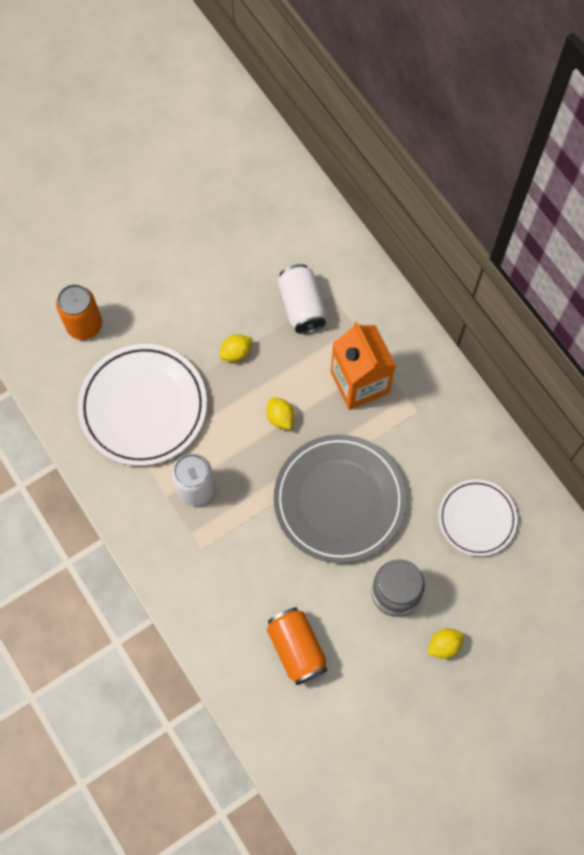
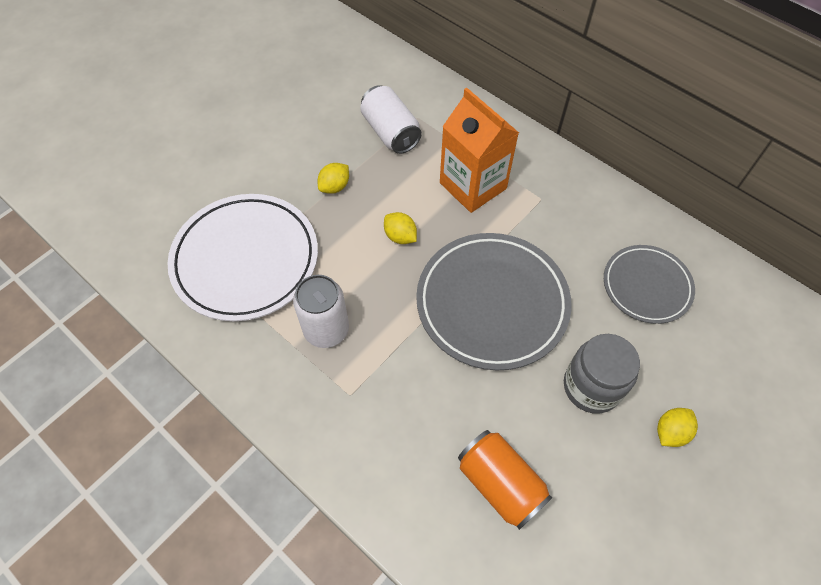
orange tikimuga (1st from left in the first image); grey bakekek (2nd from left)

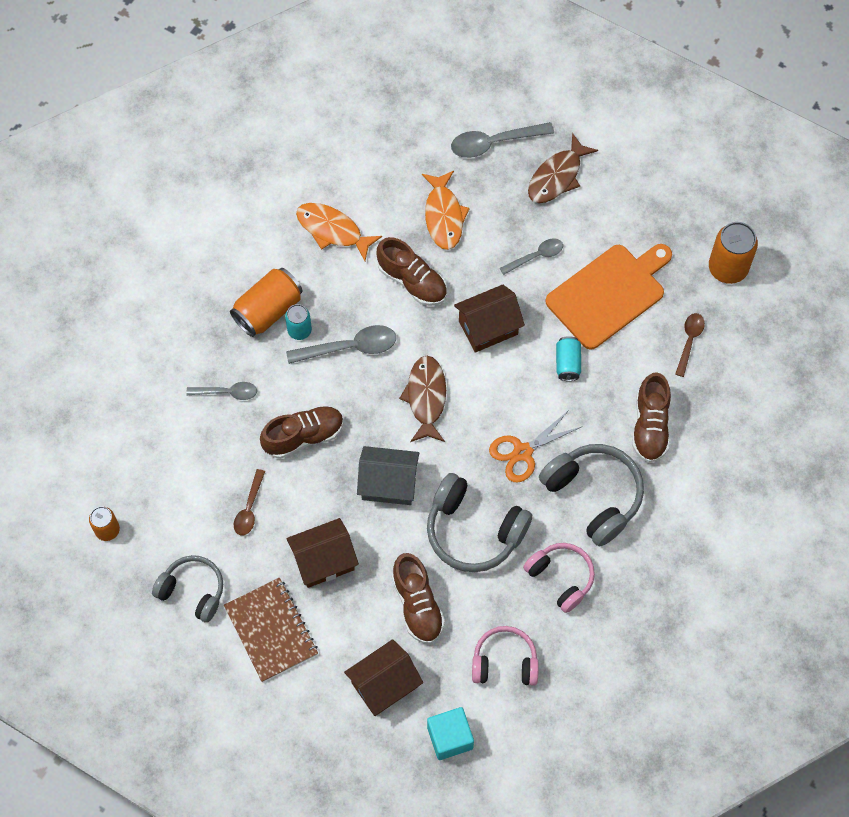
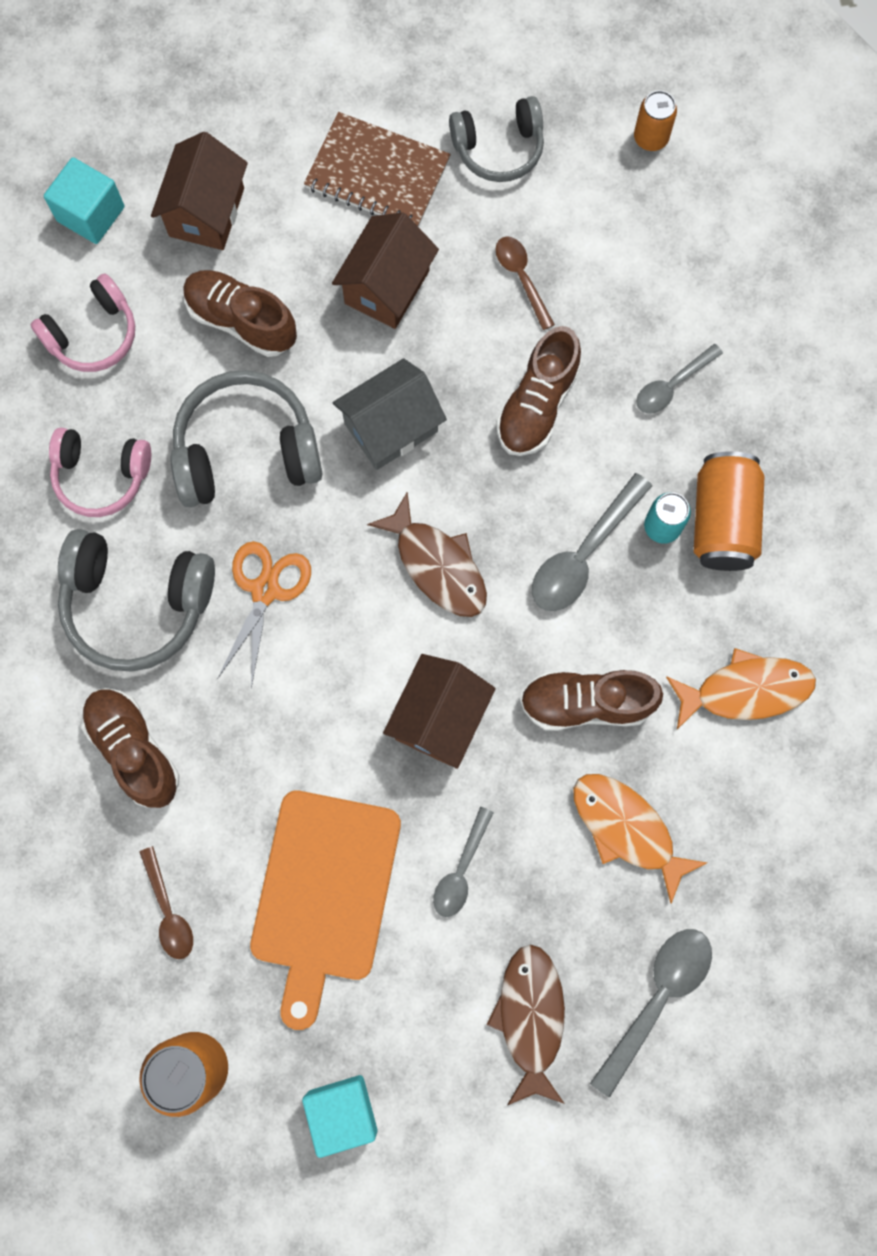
turquoise tikimuga (2nd from left in the first image); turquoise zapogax (2nd from left)

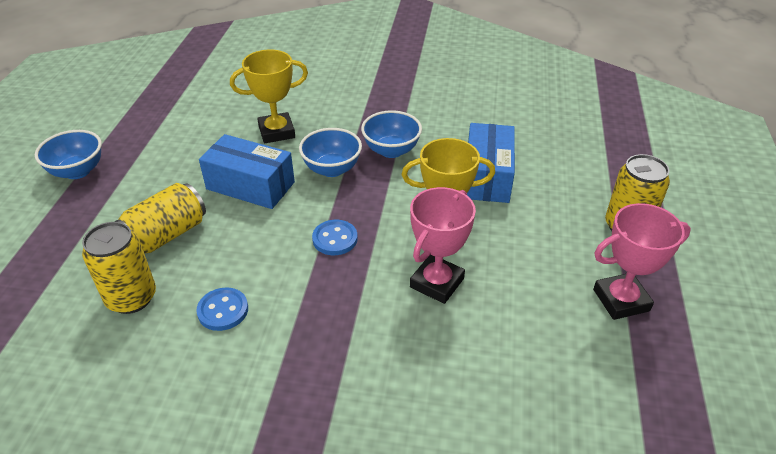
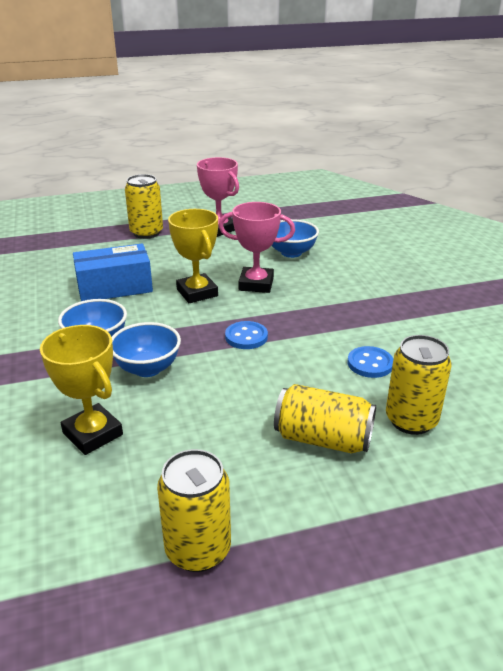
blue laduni (3rd from left); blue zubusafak (1st from left in the first image); yellow tikimuga (2nd from left)

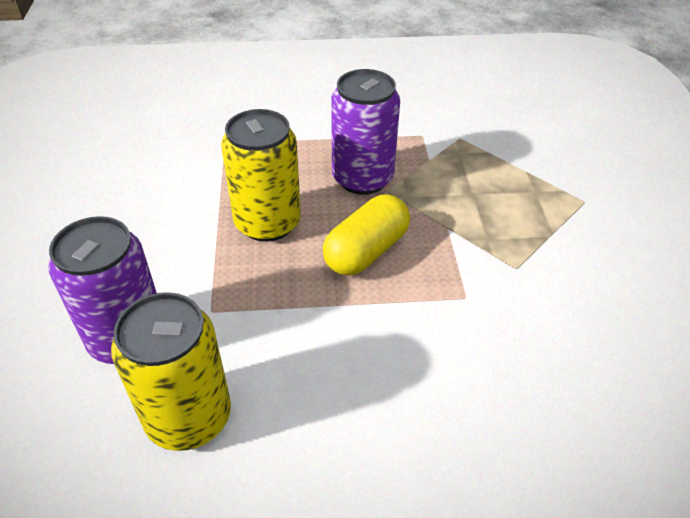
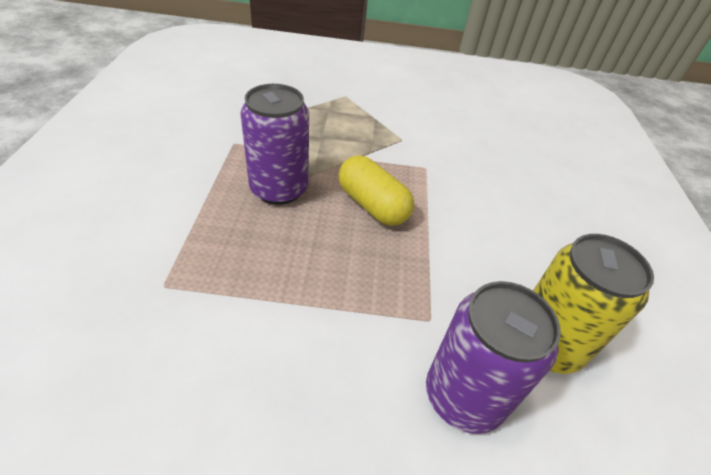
yellow tikimuga (2nd from left in the first image)

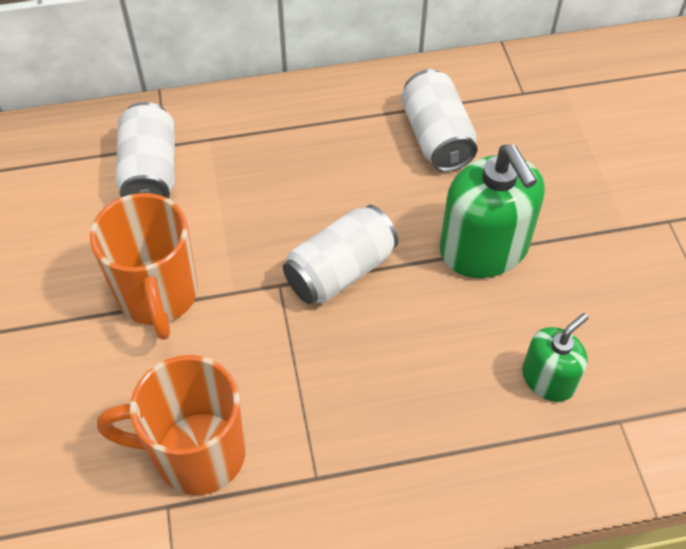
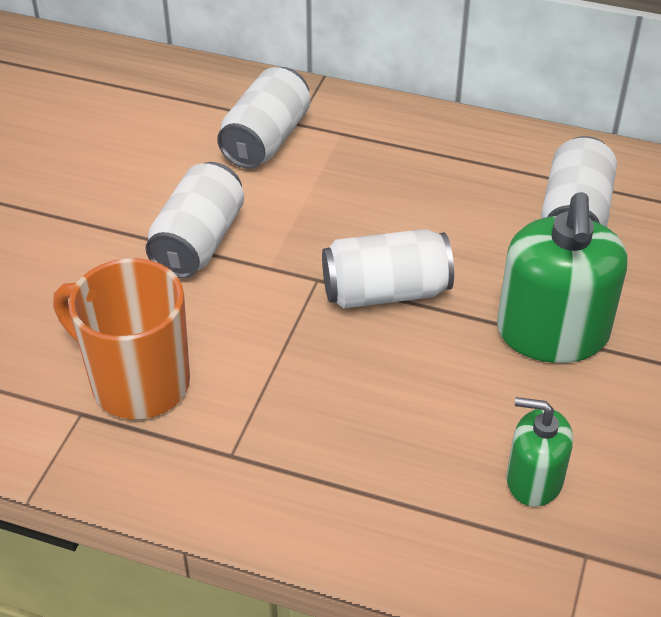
white tikimuga (1st from left); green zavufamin (1st from left)

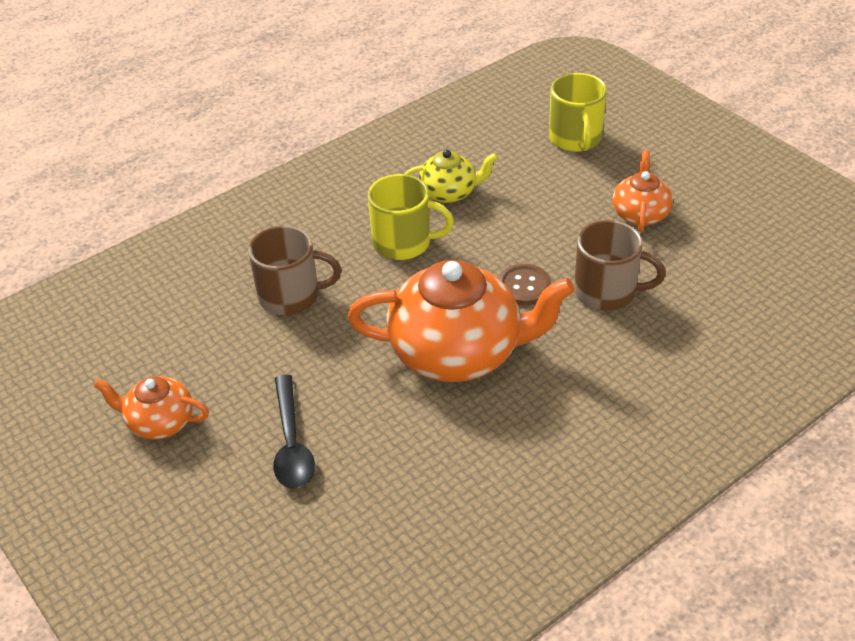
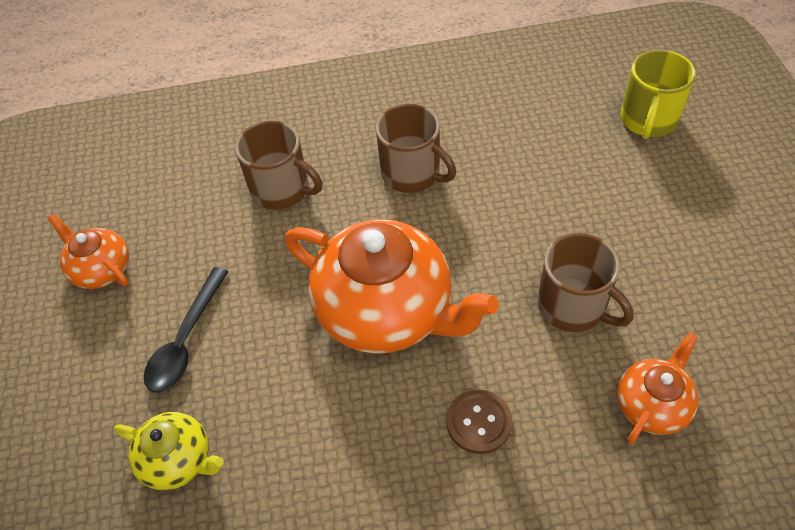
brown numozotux (2nd from left); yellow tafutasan; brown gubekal; orange tafutasan (3rd from left)

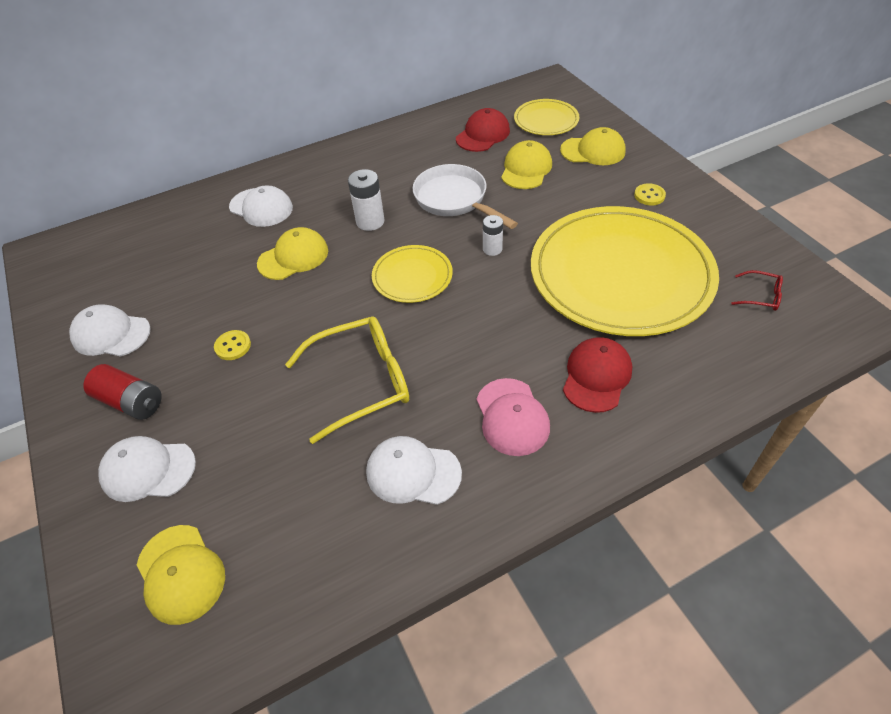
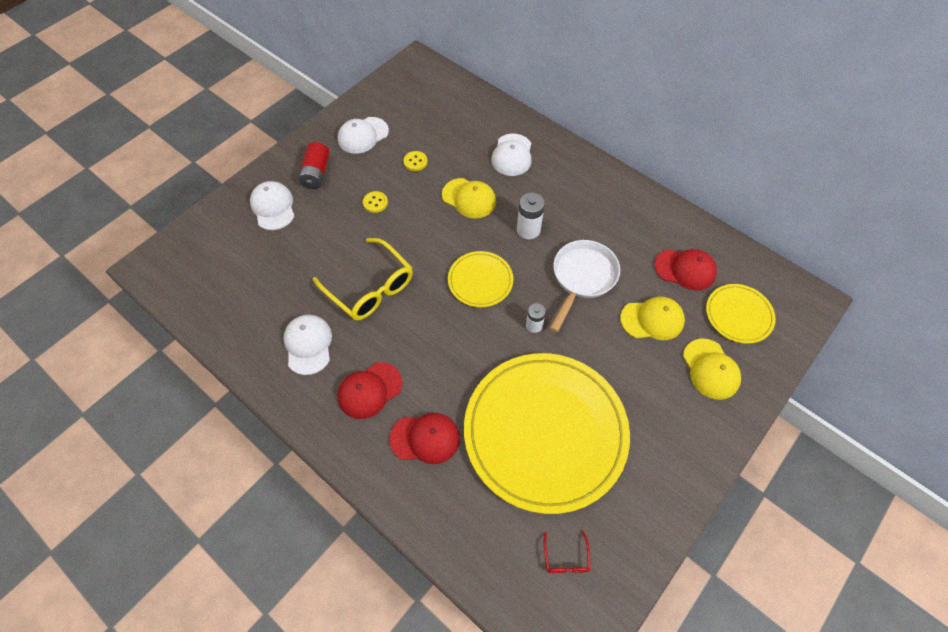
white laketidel (3rd from left); yellow laketidel (1st from left in the first image); red laketidel (1st from left); yellow gubekal (2nd from left)

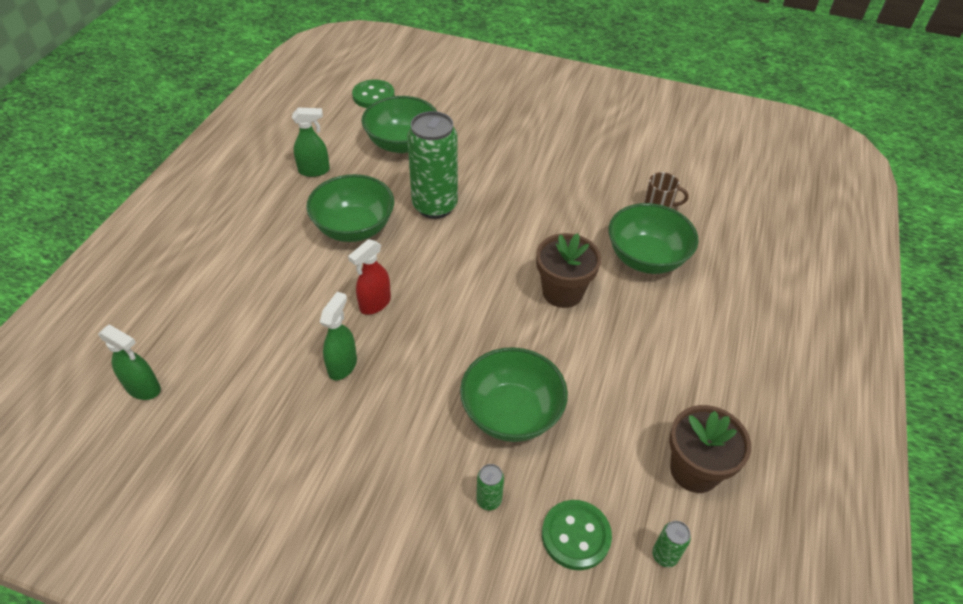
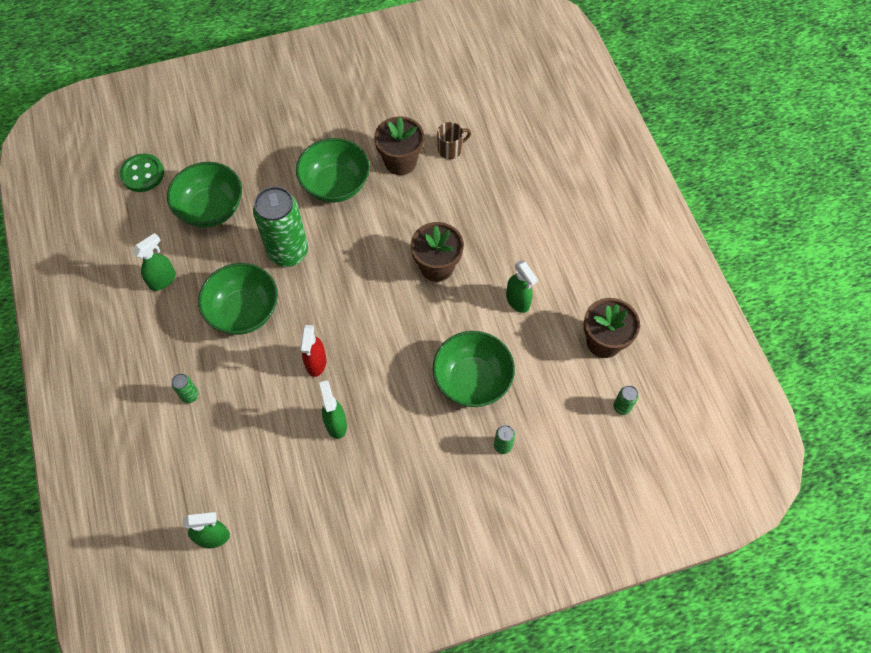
green gubekal (2nd from left in the first image); green laduni (3rd from left); green tikimuga (1st from left); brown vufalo (1st from left); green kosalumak (4th from left)

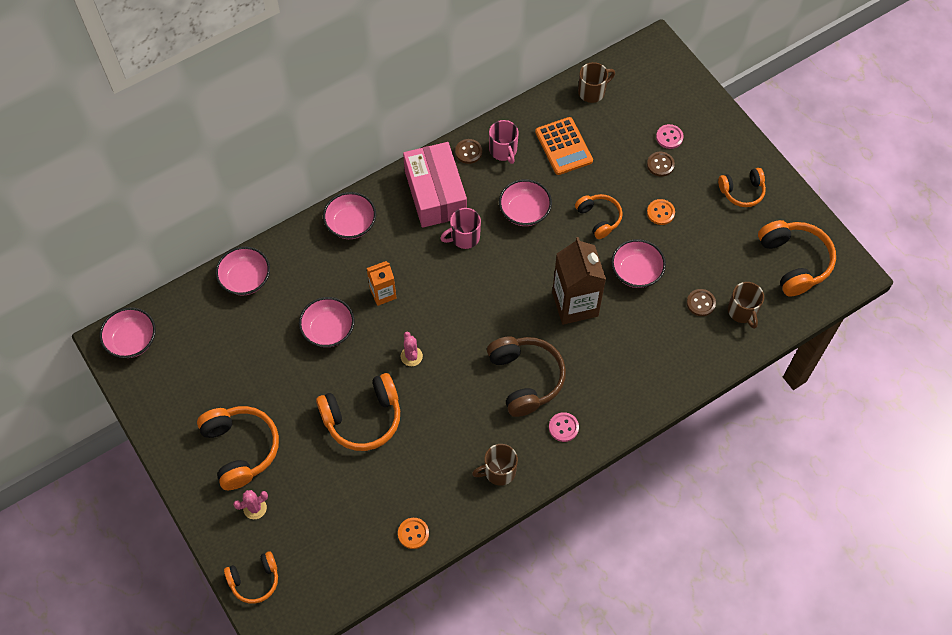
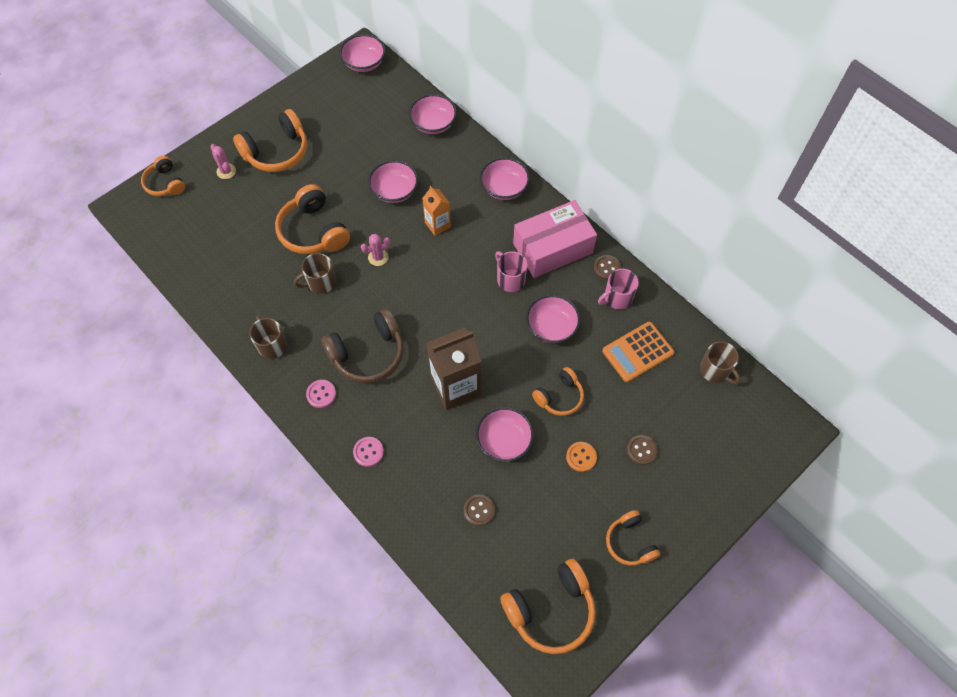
orange gubekal (1st from left in the first image); pink gubekal (2nd from left); brown numozotux (2nd from left)

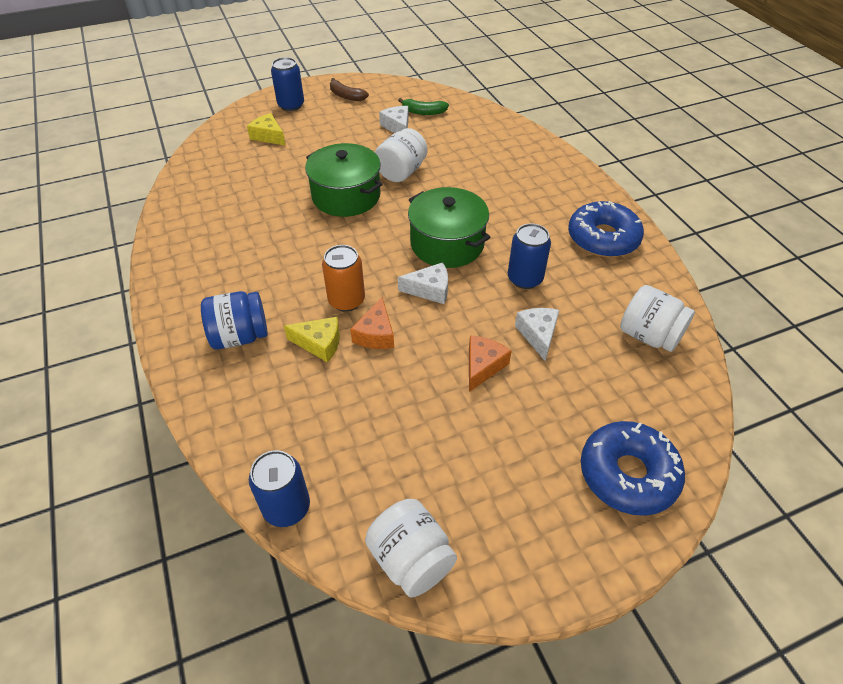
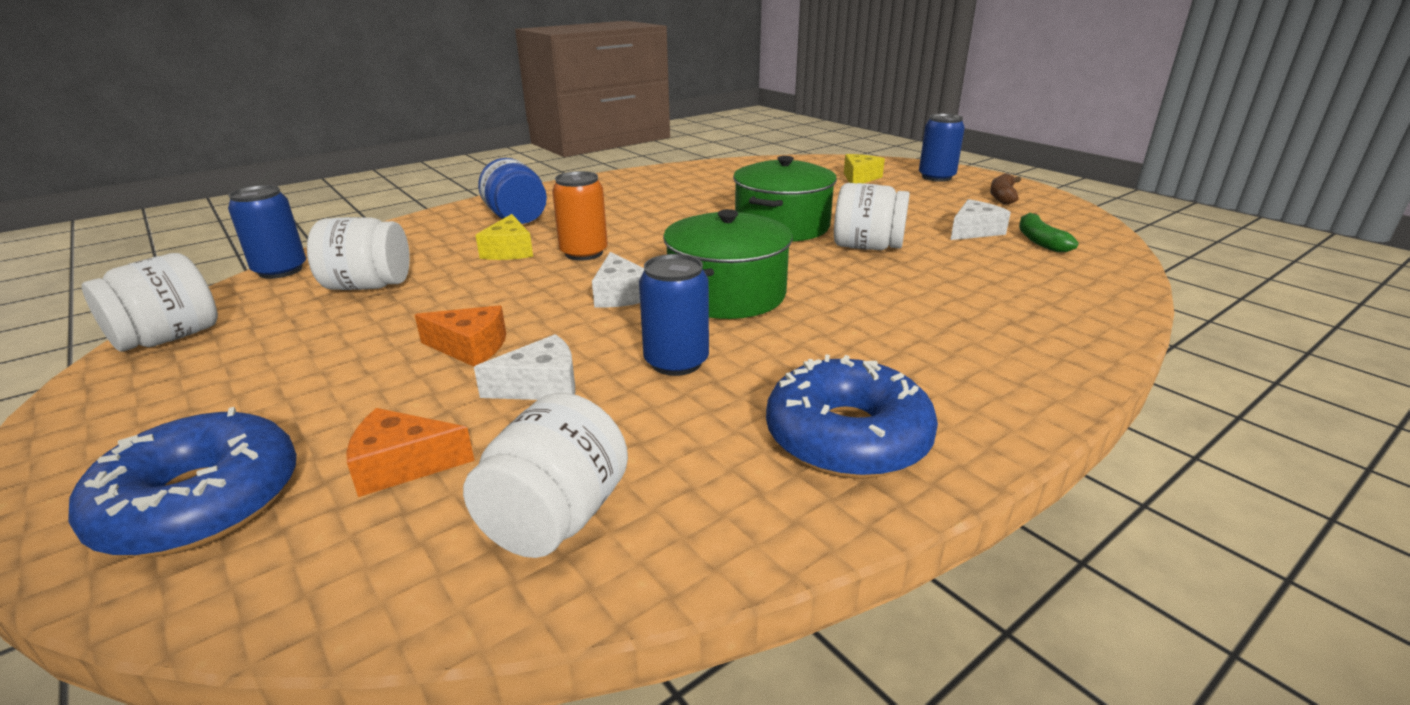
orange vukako (1st from left); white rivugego (2nd from left)

